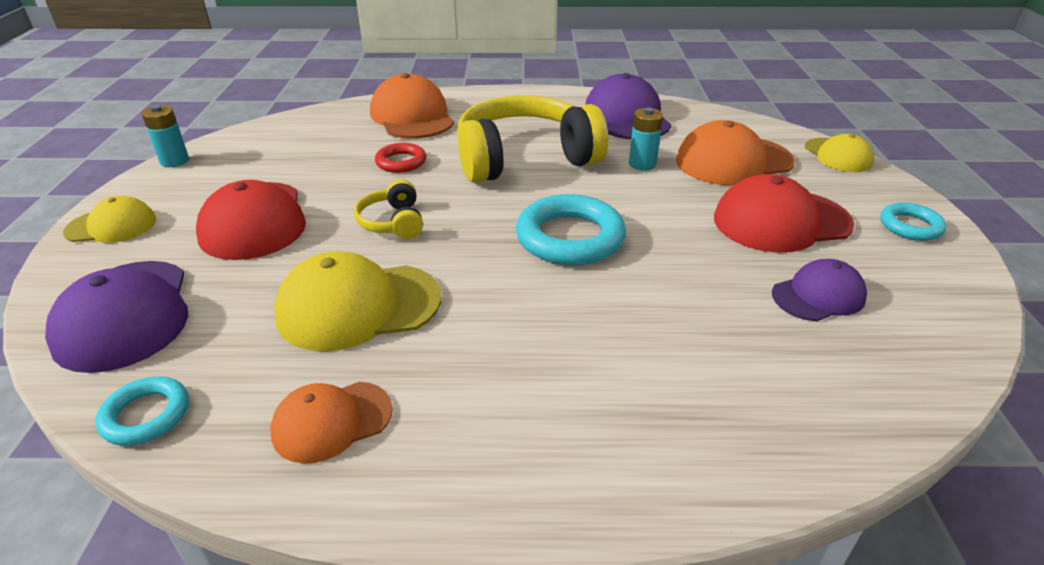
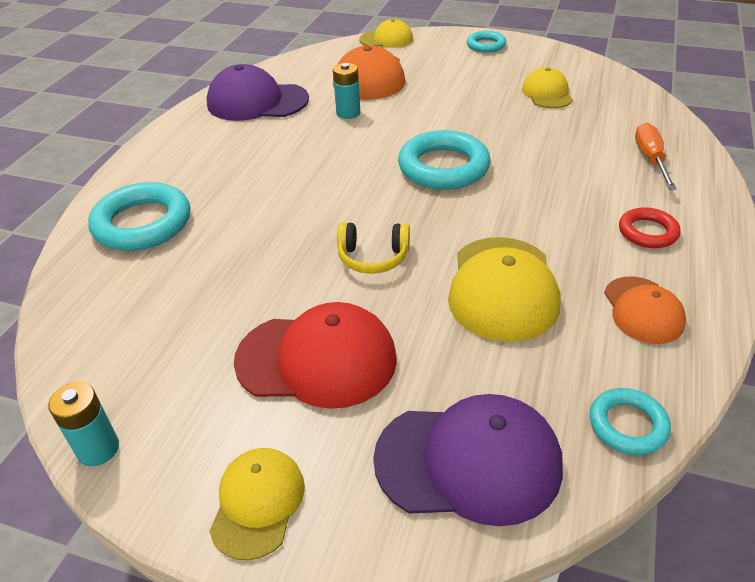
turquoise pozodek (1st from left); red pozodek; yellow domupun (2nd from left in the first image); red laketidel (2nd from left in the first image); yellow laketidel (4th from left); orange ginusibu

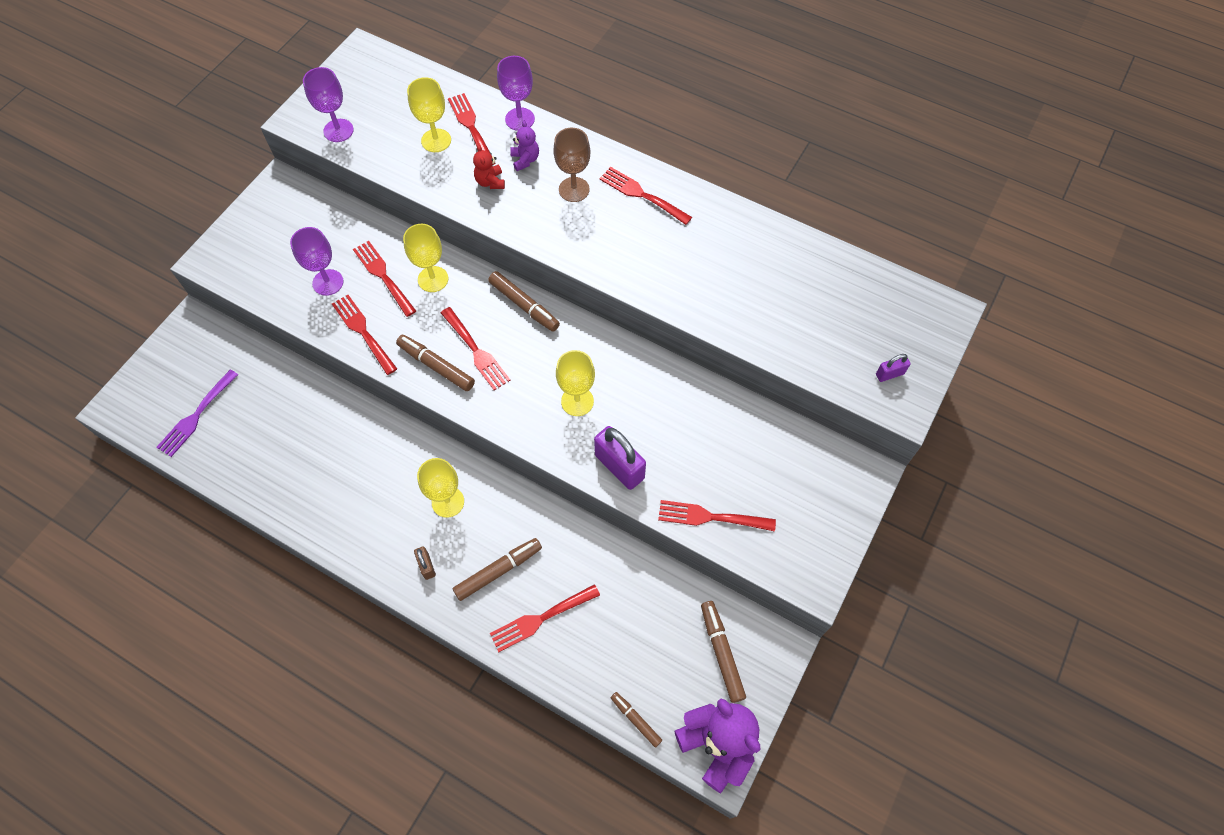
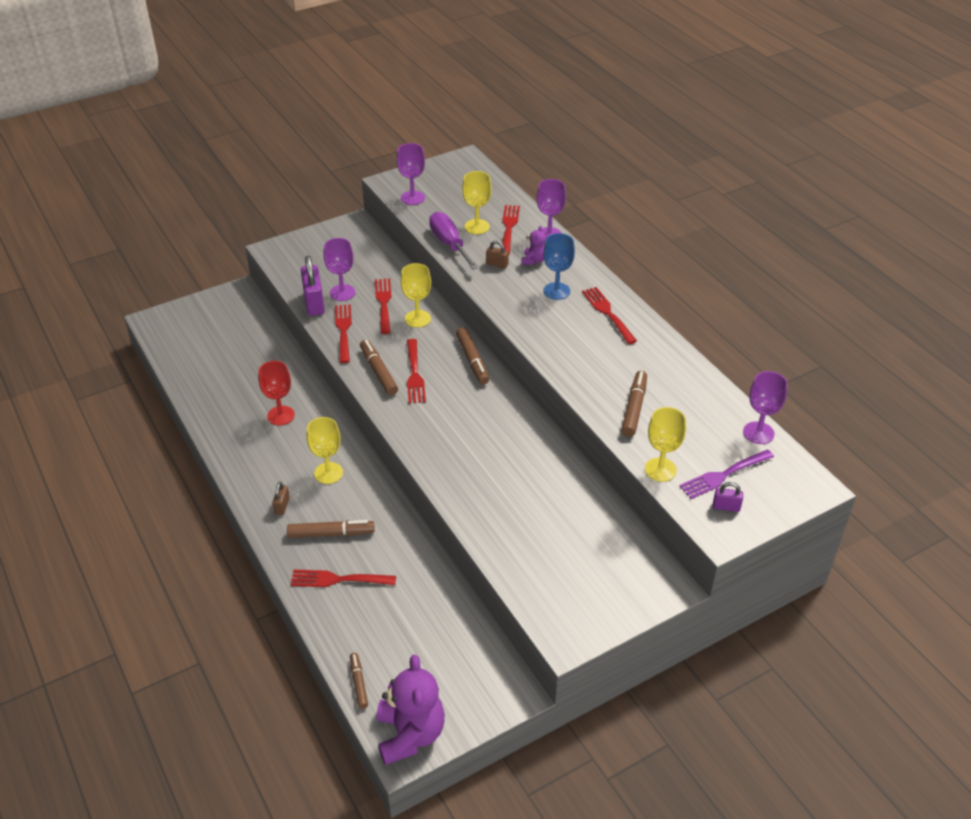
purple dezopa; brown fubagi (2nd from left); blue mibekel; yellow mibekel (4th from left); purple fubagi (1st from left); red dezopa (7th from left in the first image); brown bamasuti (5th from left); red mibekel; purple ginusibu; purple mibekel (4th from left)

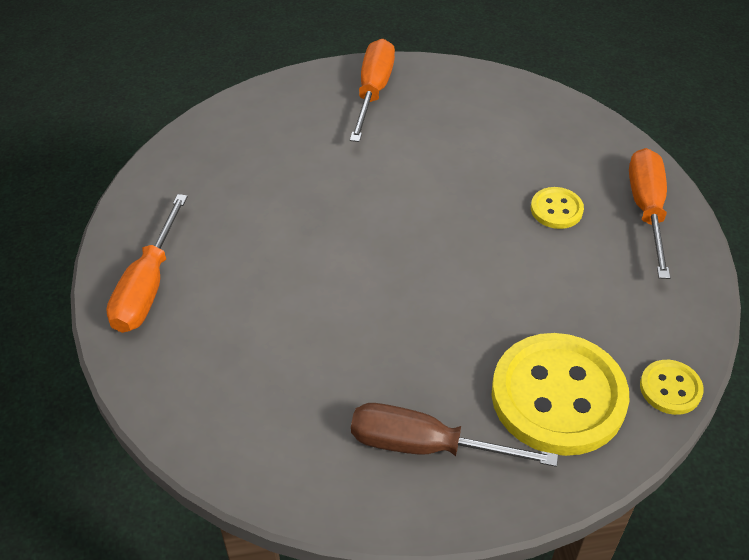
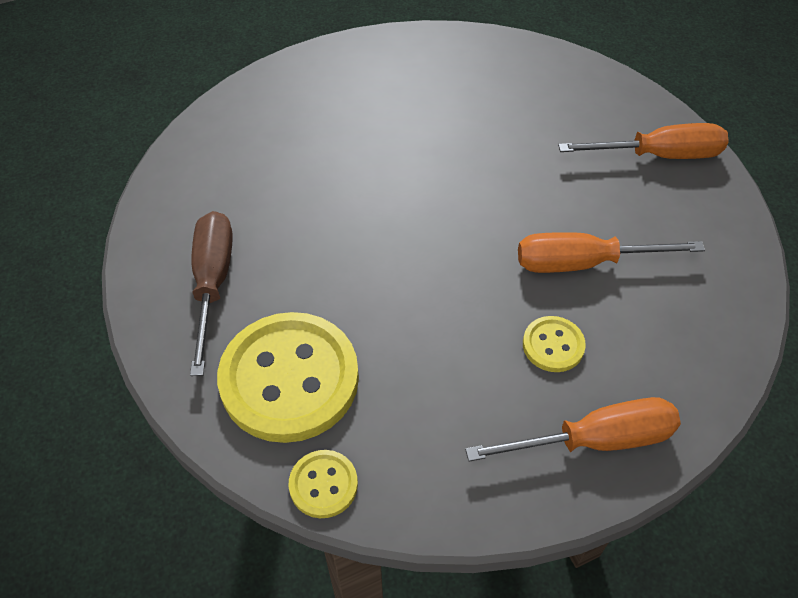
orange ginusibu (2nd from left)

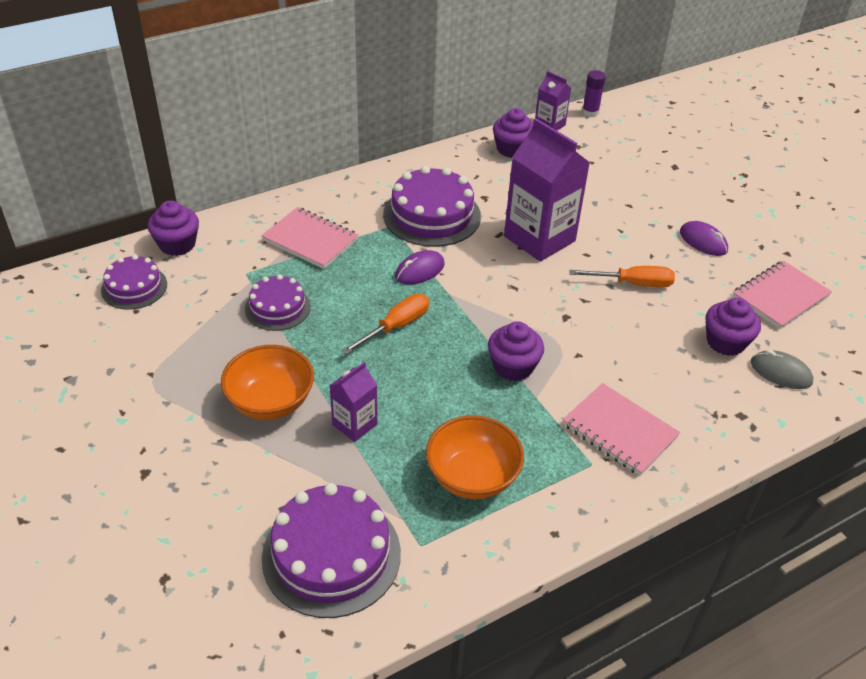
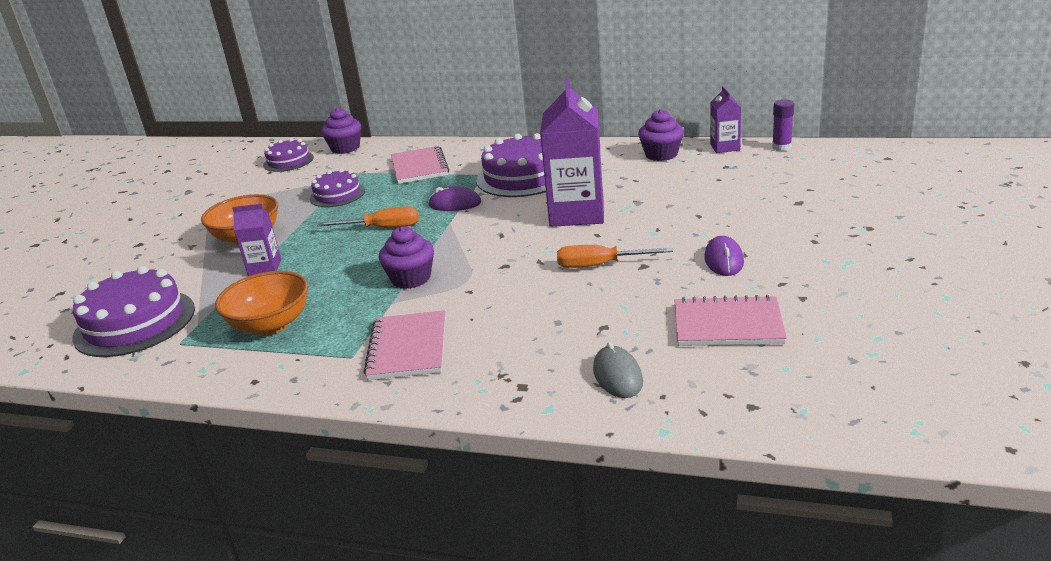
orange ginusibu (2nd from left); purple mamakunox (4th from left in the first image)

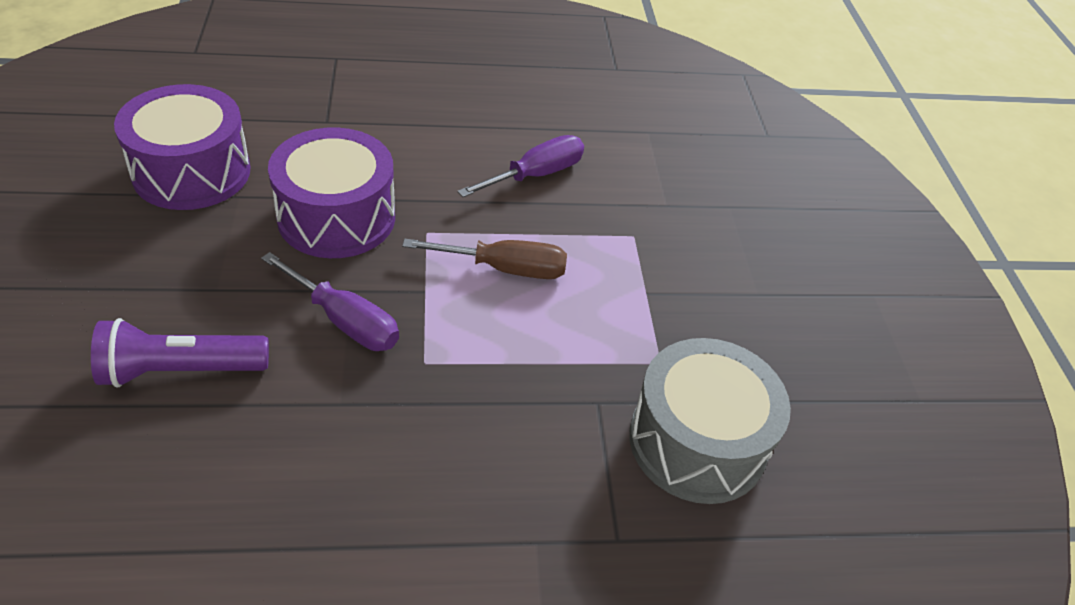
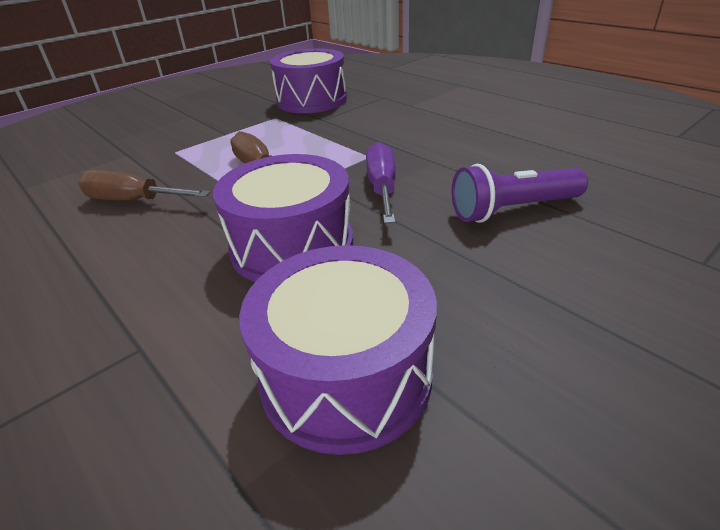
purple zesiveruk; brown ginusibu (1st from left); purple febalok (2nd from left)

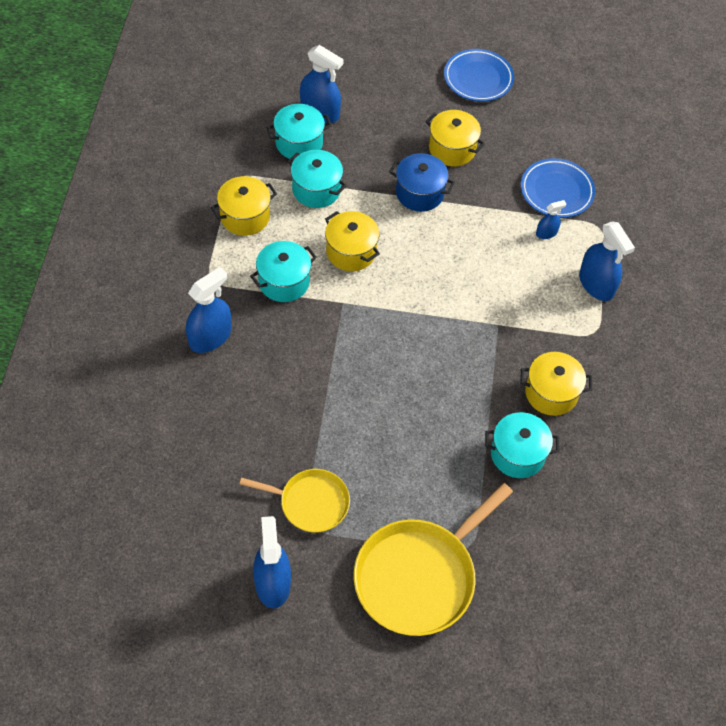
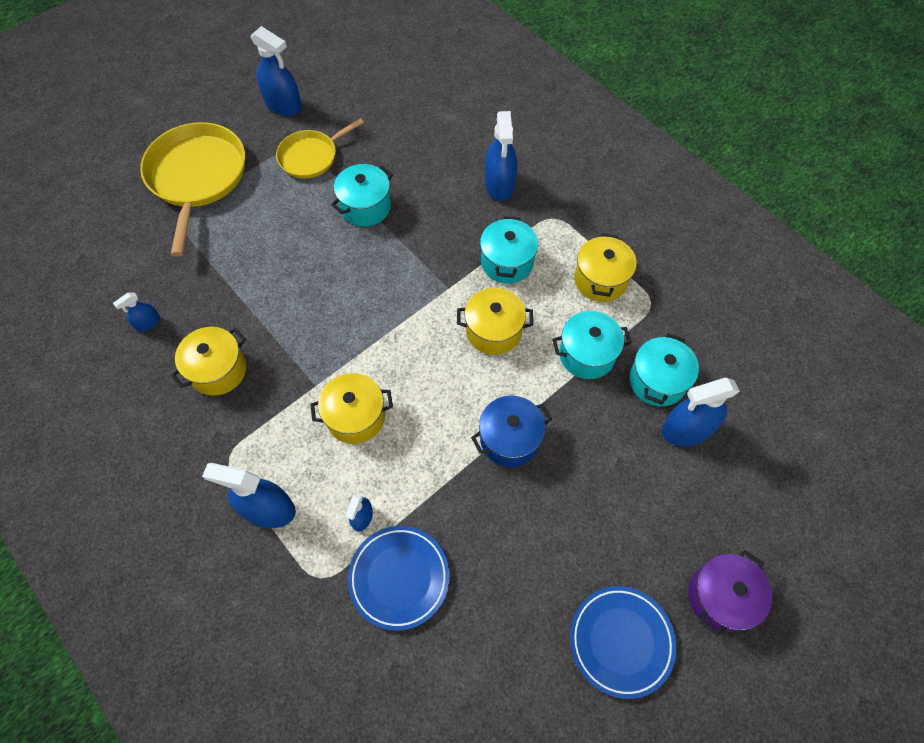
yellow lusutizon (2nd from left); turquoise lusutizon (1st from left); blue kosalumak (1st from left); purple lusutizon

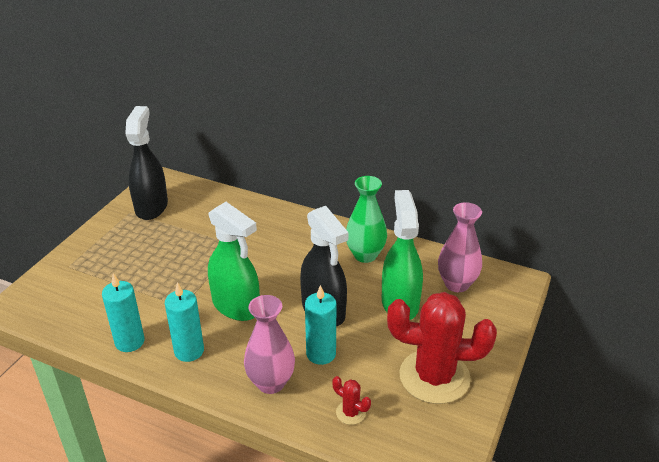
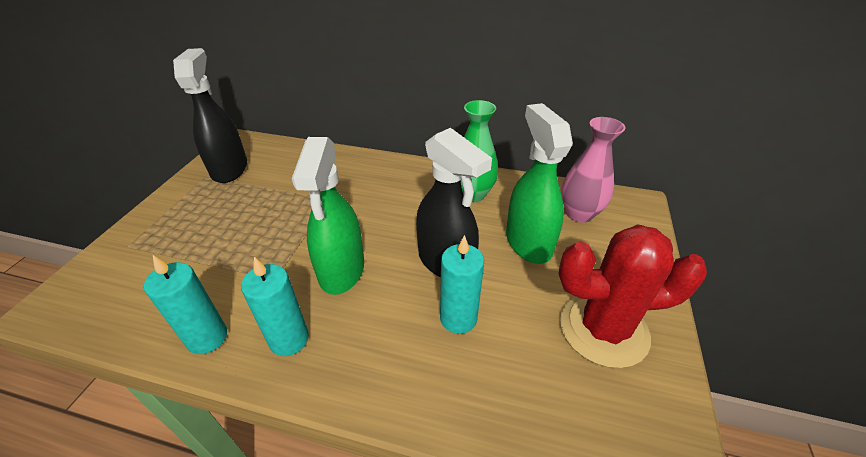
green kosalumak (1st from left); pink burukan (1st from left in the first image); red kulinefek (1st from left in the first image)

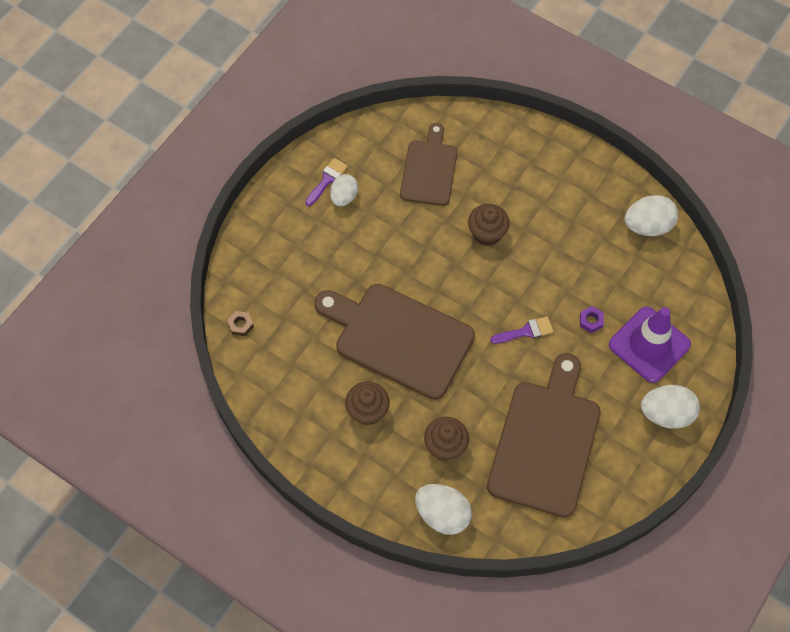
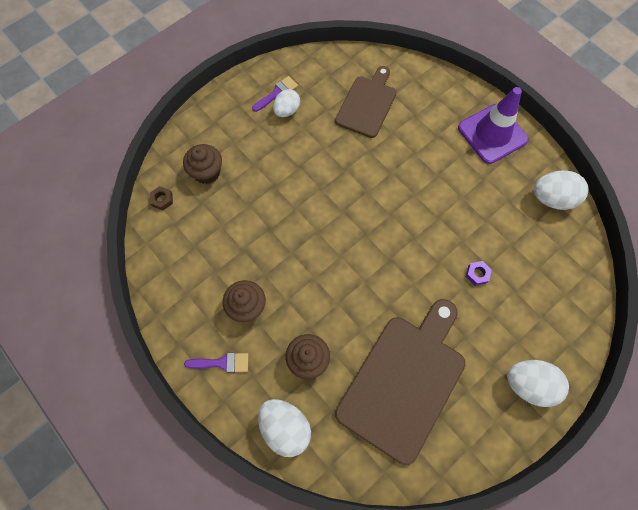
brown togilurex (1st from left in the first image); brown mamakunox (1st from left); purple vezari (1st from left); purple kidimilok

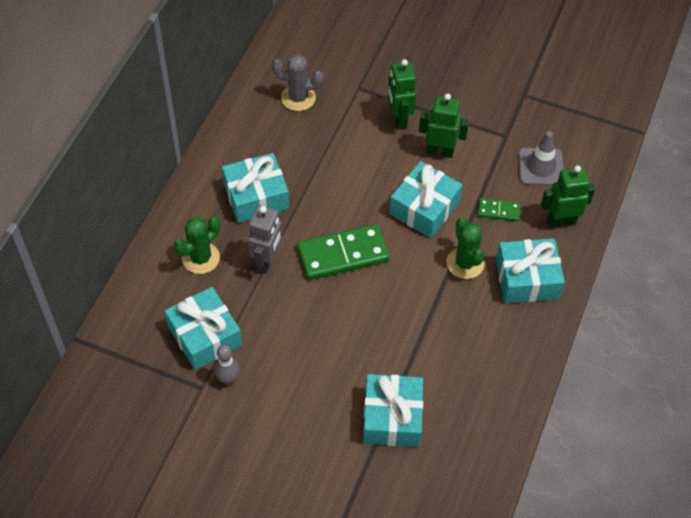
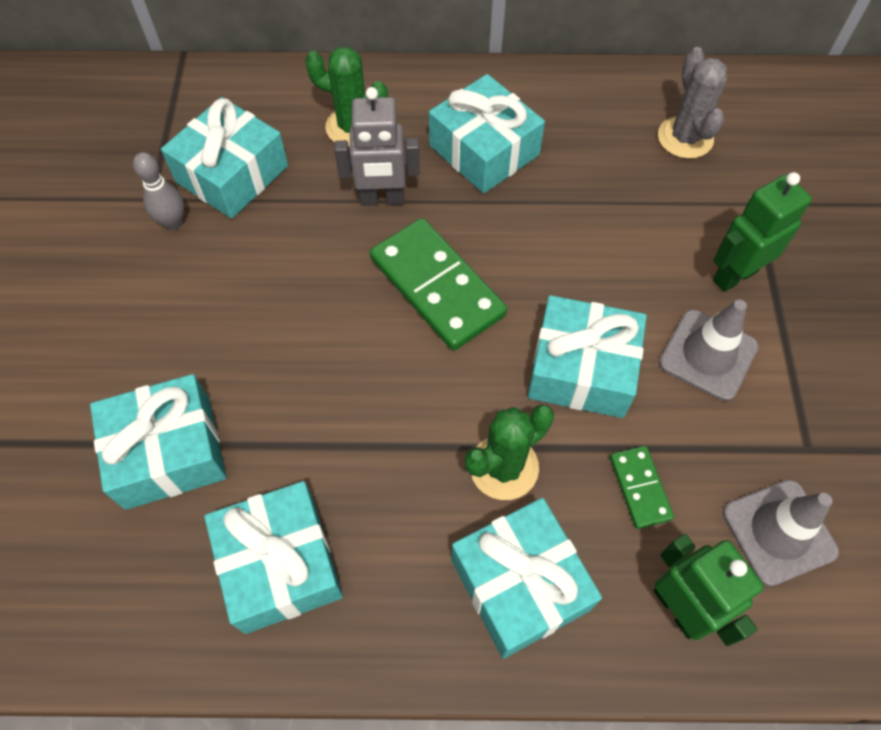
grey kidimilok (1st from left); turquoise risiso (3rd from left)

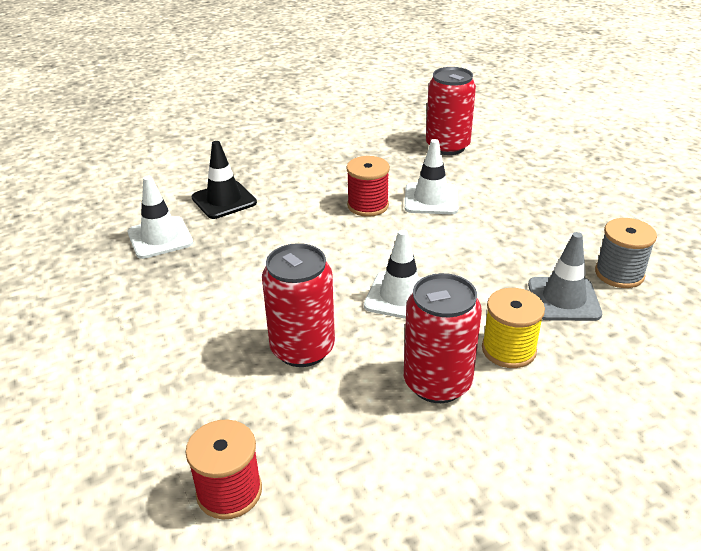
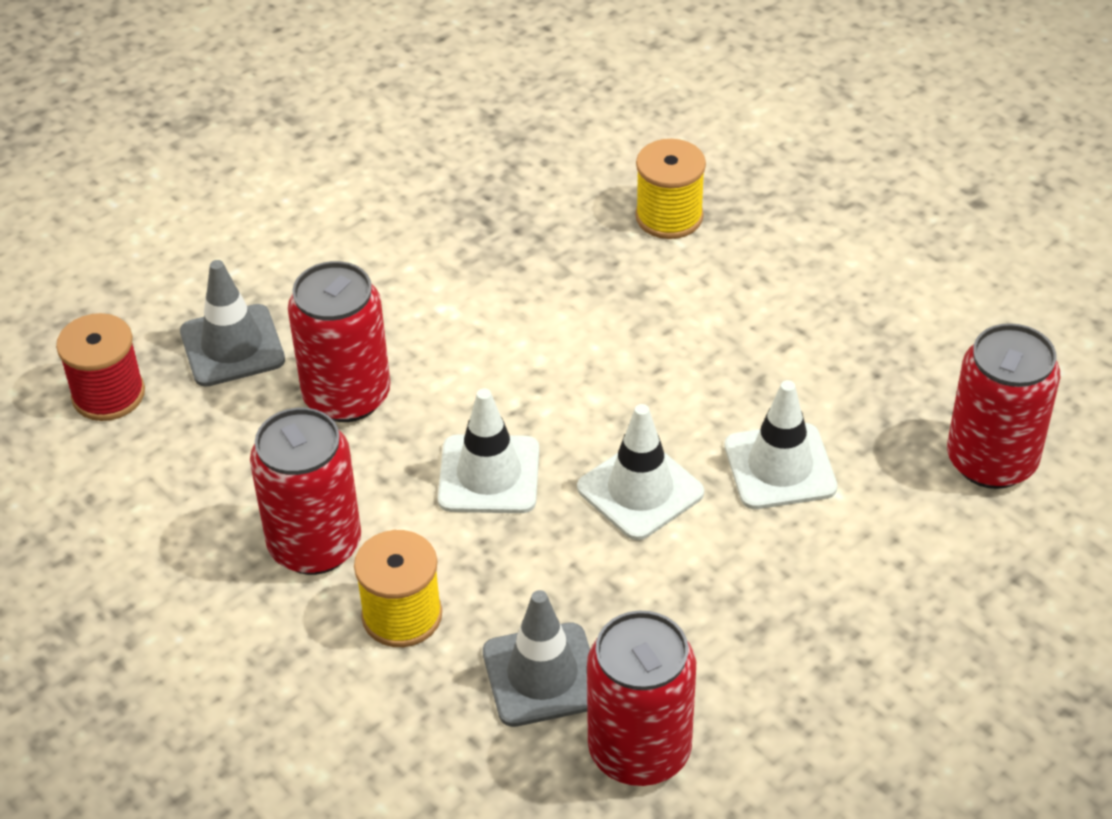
white kidimilok (2nd from left); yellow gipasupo (2nd from left); red gipasupo (2nd from left in the first image); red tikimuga (3rd from left); grey kidimilok (1st from left)

